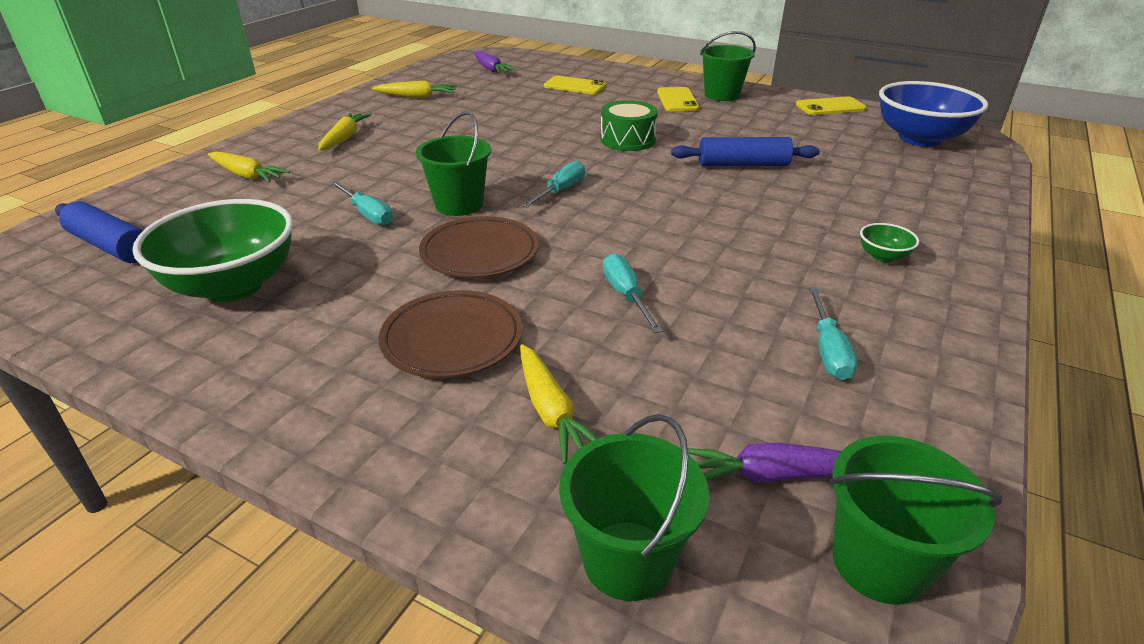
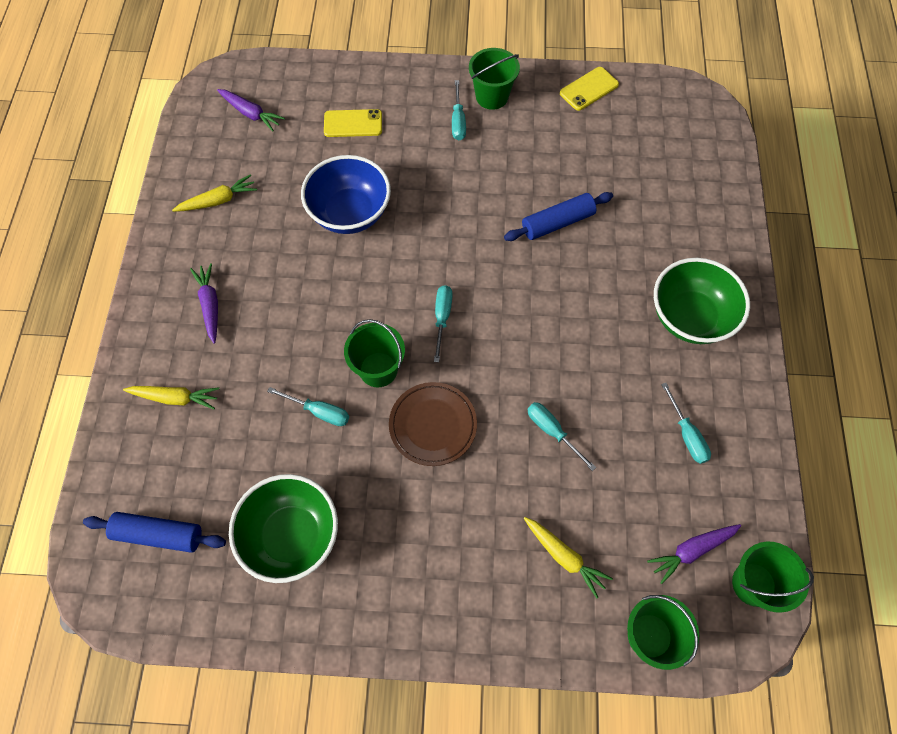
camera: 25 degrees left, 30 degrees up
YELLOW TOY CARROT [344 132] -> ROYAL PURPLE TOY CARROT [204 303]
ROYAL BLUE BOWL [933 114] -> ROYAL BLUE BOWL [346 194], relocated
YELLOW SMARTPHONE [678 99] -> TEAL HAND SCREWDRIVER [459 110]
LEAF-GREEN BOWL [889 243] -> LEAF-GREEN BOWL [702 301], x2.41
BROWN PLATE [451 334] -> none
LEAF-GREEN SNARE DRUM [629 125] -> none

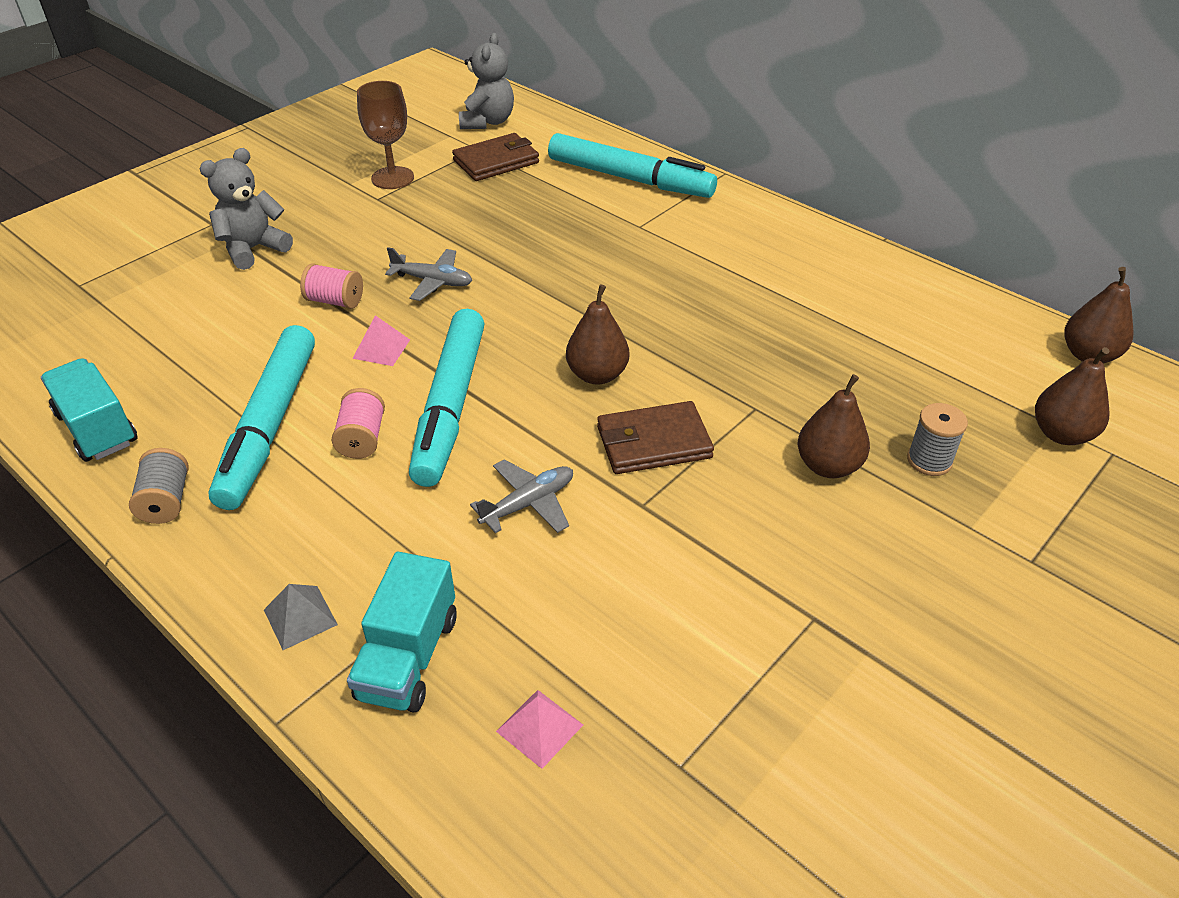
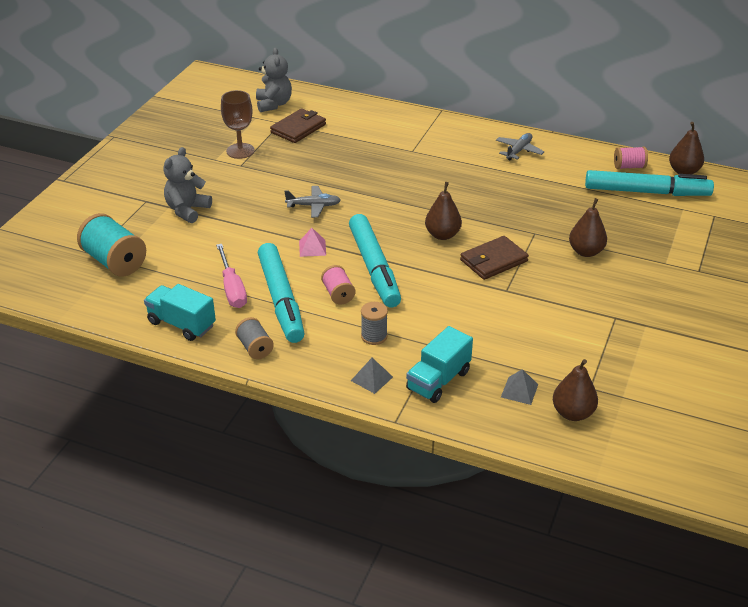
camera: 20 degrees left, 5 degrees down
none -> TEAL SPOOL [111 244]
none -> ROSY HAND SCREWDRIVER [231 276]
GRAY SPOOL [937 439] -> GRAY SPOOL [374 323], relocated
TEAL TOY TRUCK [402 632] -> TEAL TOY TRUCK [439 364], 45 degrees clockwise
GRAY TOY PLANE [521 496] -> GRAY TOY PLANE [520 147], relocated
ROSY PYRAMID [539 729] -> GRAY PYRAMID [519 387]
BROWN PEAR [1072 396] -> BROWN PEAR [575 390], relocated
TEAL MARKER PEN [632 165] -> TEAL MARKER PEN [649 183], relocated
ROSY SPOOL [331 286] -> ROSY SPOOL [631 158], relocated

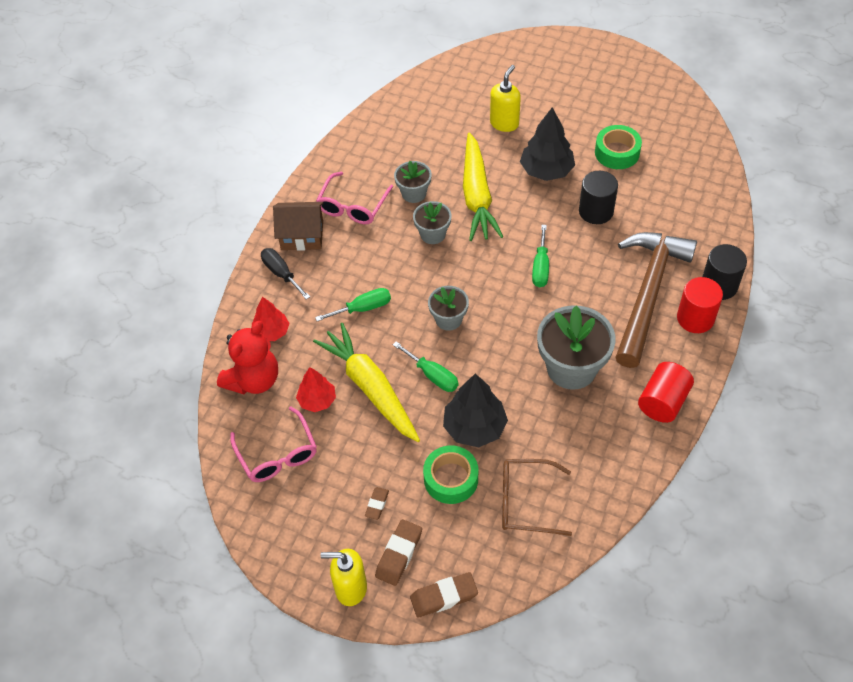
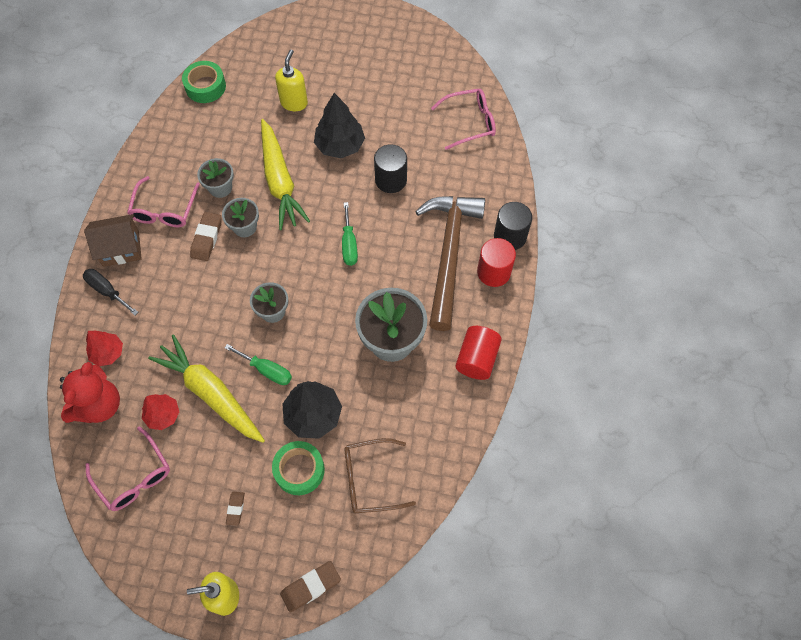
camera: 15 degrees left, 10 degrees up
LEAF-GREEN ROLL OF TAPE [618 147] -> LEAF-GREEN ROLL OF TAPE [204 82], relocated
BROWN ERASER [398 552] -> BROWN ERASER [206 236], relocated
none -> ROSY EYEGLASSES [463 119]
LEAF-GREEN HAND SCREWDRIVER [353 304] -> none

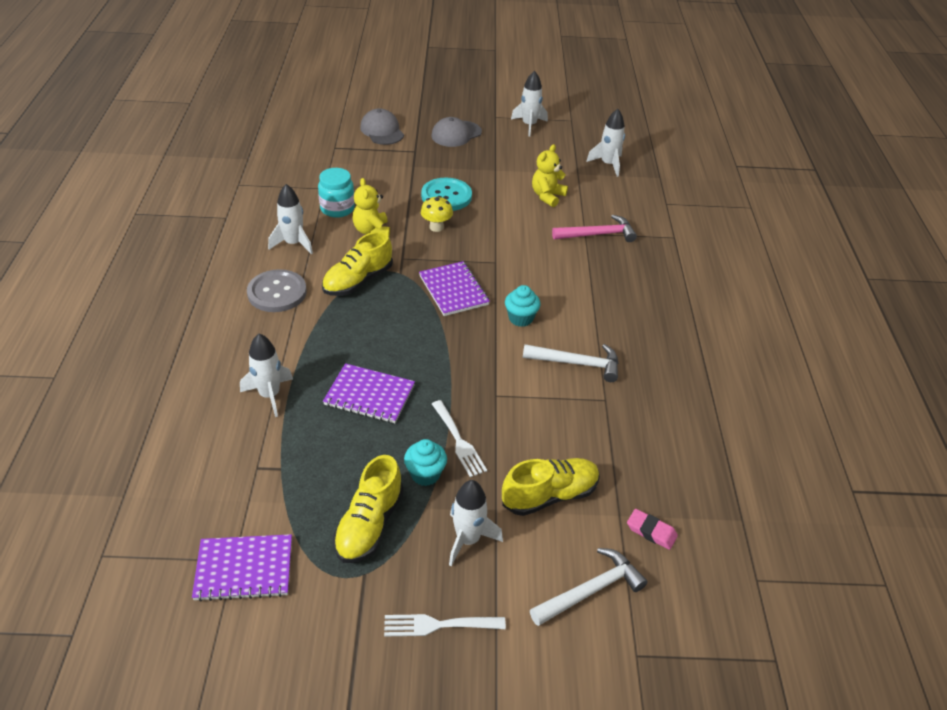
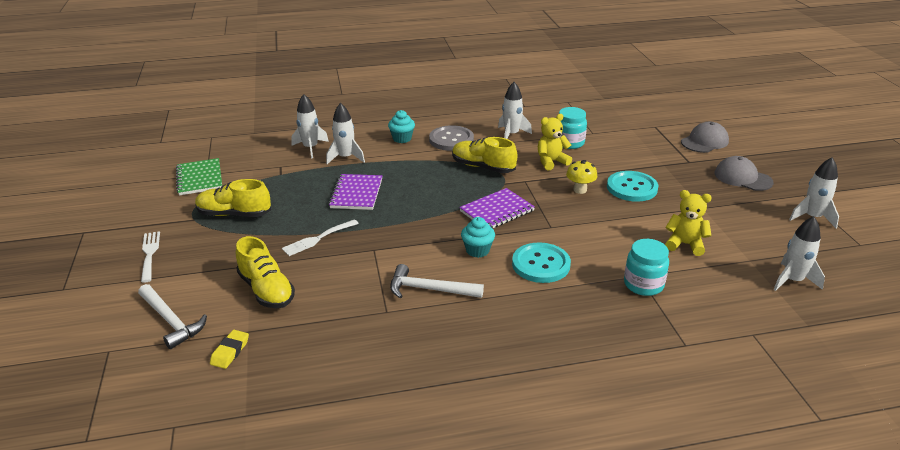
camera: 80 degrees right, 10 degrees down
ROYAL PURPLE EXERCISE BOOK [242 568] -> LEAF-GREEN EXERCISE BOOK [199 176]
ROSY ERASER [652 529] -> YELLOW ERASER [229 349]
SNOW-WHITE SPACESHIP [476 523] -> SNOW-WHITE SPACESHIP [310 126], relocated
TEAL CUPCAKE [425 462] -> TEAL CUPCAKE [401 126], relocated
SNOW-WHITE HAMMER [570 363] -> SNOW-WHITE HAMMER [437 281], 105 degrees clockwise
none -> TEAL SEWING BUTTON [541 262]
ROSY HAMMER [594 228] -> TEAL PRESERVE JAR [646 267]

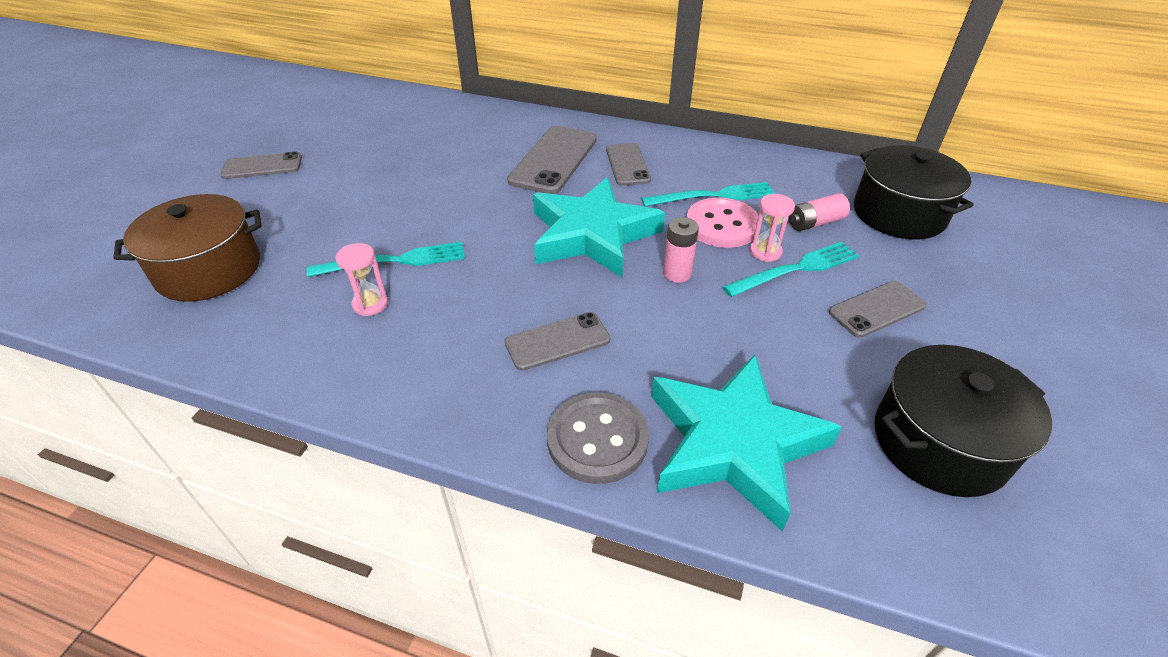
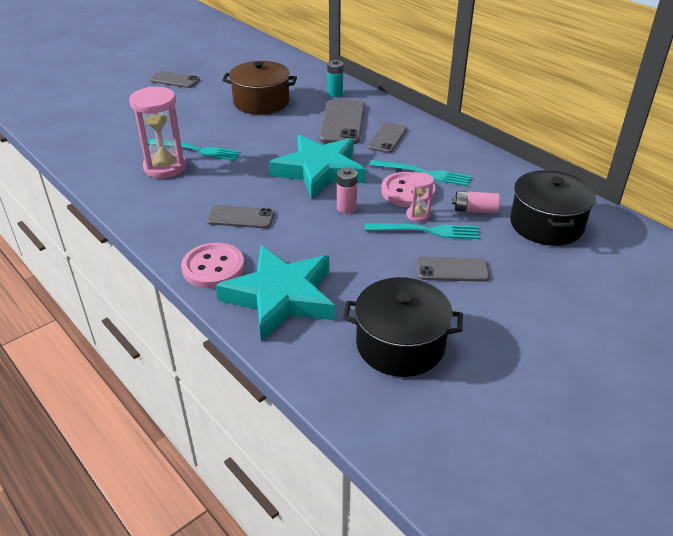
camera: 30 degrees right, 5 degrees down
ROSY SANDGLASS [361 279] -> ROSY SANDGLASS [157 132], x1.96
GRAY SEWING BUTTON [598 438] -> ROSY SEWING BUTTON [212 265]
BROWN STOCKPOT [188 248] -> BROWN STOCKPOT [259 88], relocated
GRAY SMARTPHONE [552 160] -> GRAY SMARTPHONE [342 121], 45 degrees counterclockwise
none -> TEAL POWER CELL [335 78]

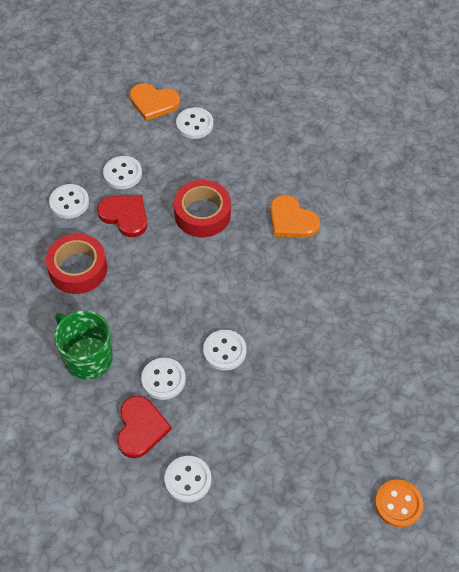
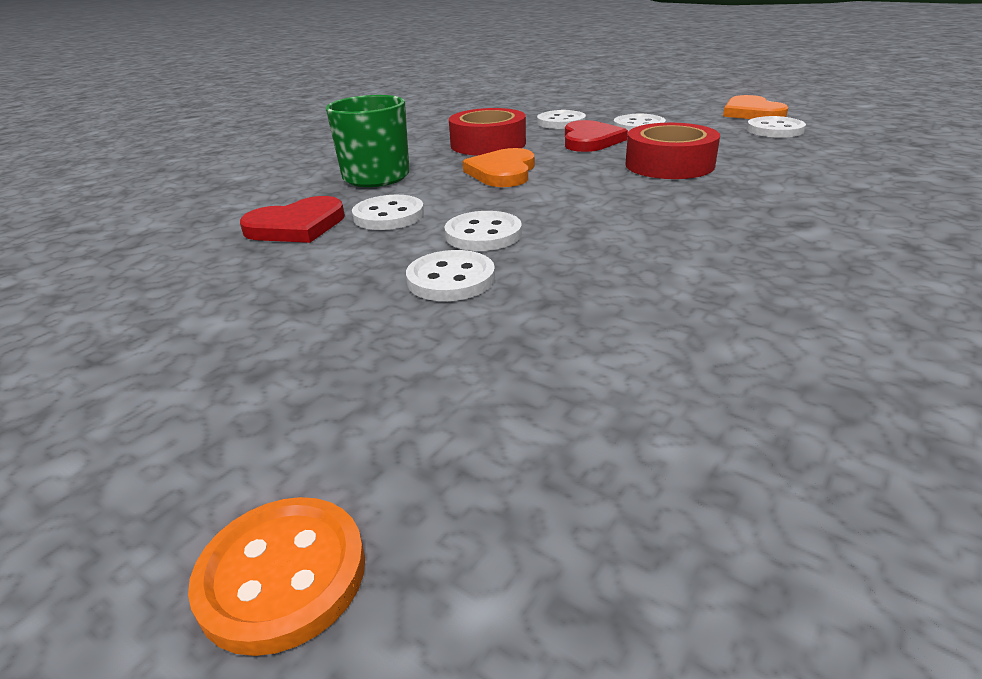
camera: 60 degrees right, 25 degrees down
SNOW-WHITE SEWING BUTTON [187 479] -> SNOW-WHITE SEWING BUTTON [450 275], relocated
ORANGE-COLOURED HEART [295 216] -> ORANGE-COLOURED HEART [499 167], relocated

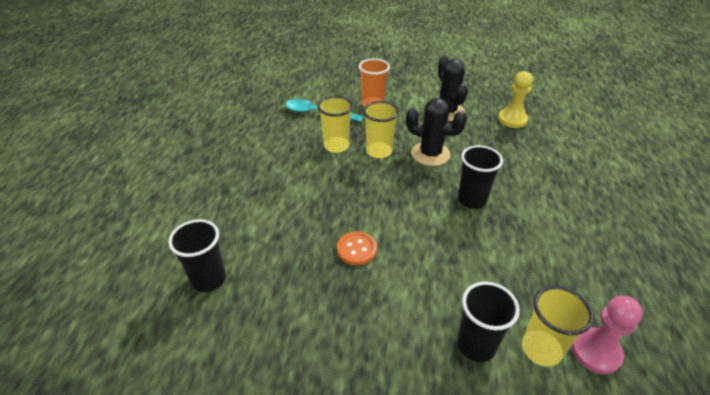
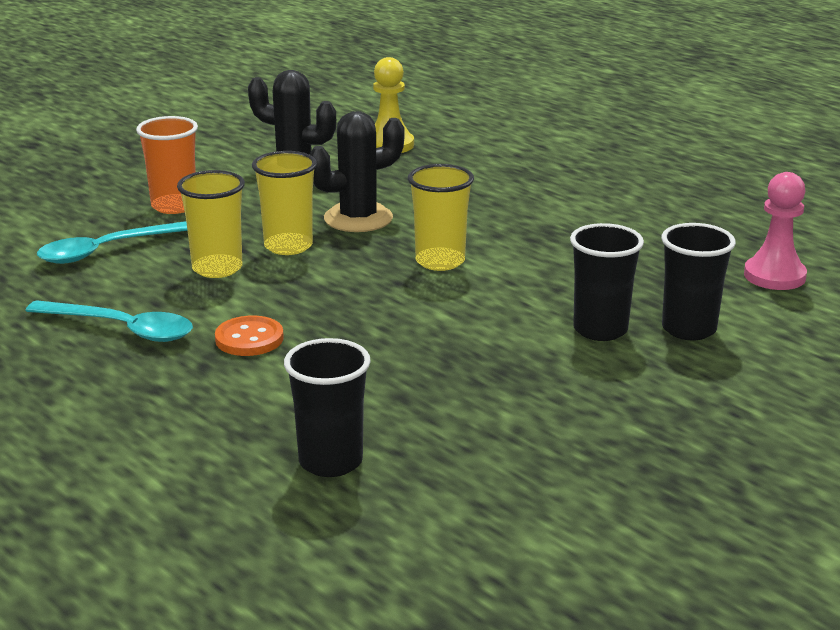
camera: 50 degrees left, 15 degrees down
none -> TEAL TABLESPOON [109 321]
ORANGE-COLOURED SEWING BUTTON [357 248] -> ORANGE-COLOURED SEWING BUTTON [249 336], relocated
YELLOW CUP [558 326] -> YELLOW CUP [441 217], relocated
JET-BLACK CUP [480 177] -> JET-BLACK CUP [607 282], relocated

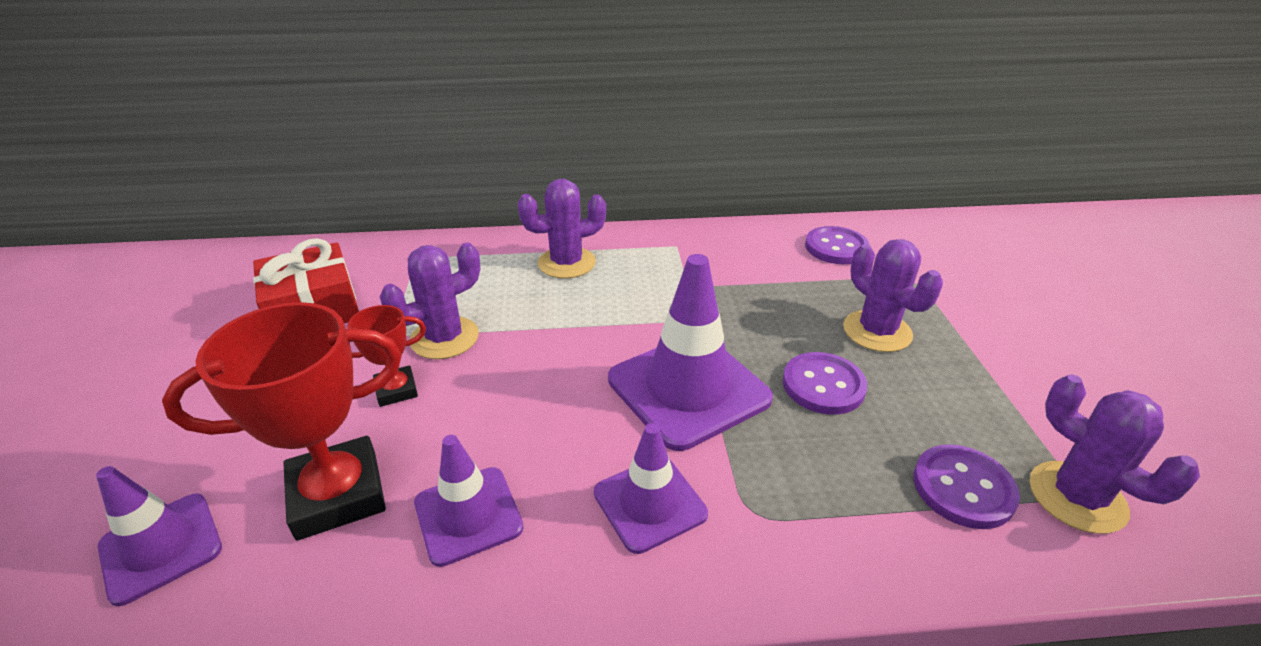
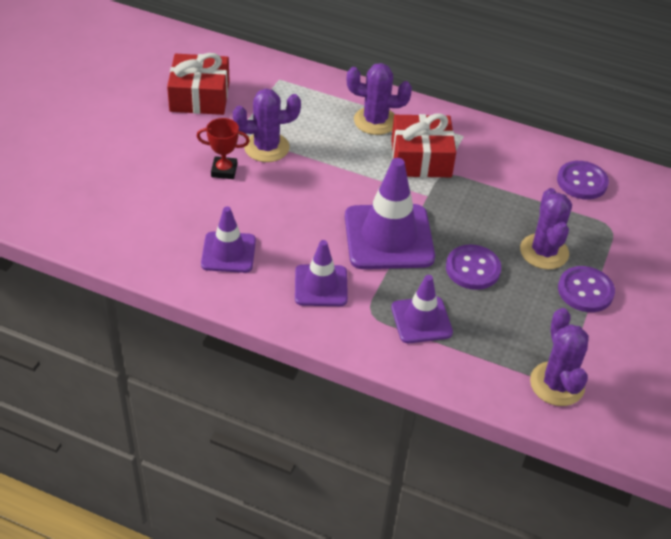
camera: 25 degrees right, 10 degrees up
none -> SCARLET PRESENT [423 146]
ROYAL PURPLE ROAD CONE [159 536] -> ROYAL PURPLE ROAD CONE [422 309], relocated
ROYAL PURPLE SEWING BUTTON [966 486] -> ROYAL PURPLE SEWING BUTTON [586 289], relocated
SCARLET AWARD CUP [281 421] -> none

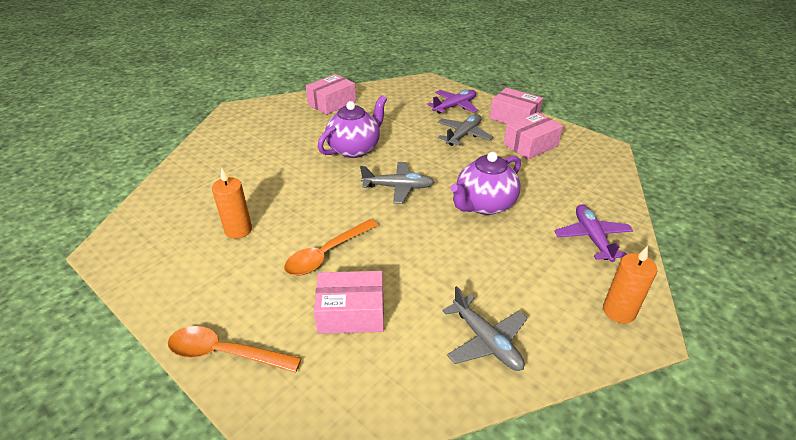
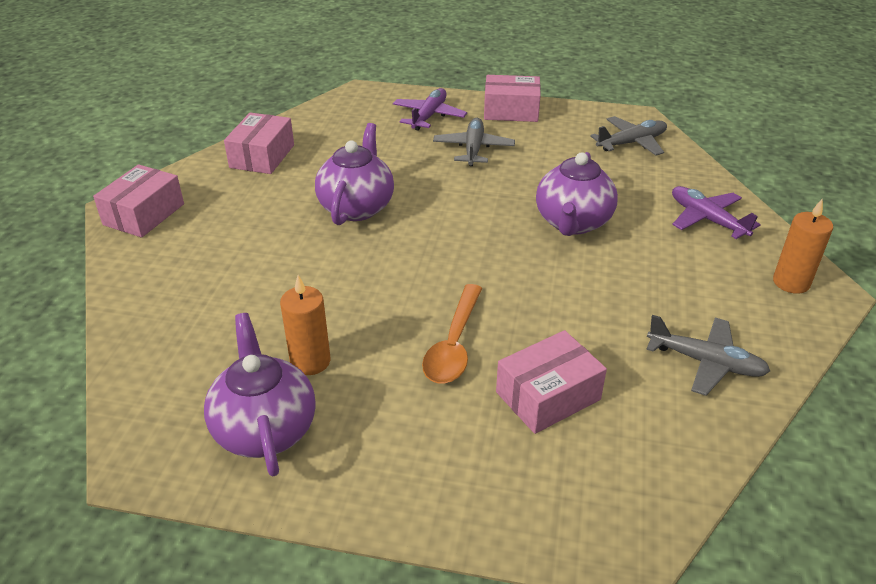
camera: 30 degrees left, 0 degrees up
ROSY BOX [533 136] -> ROSY BOX [138 201], relocated
none -> ROYAL PURPLE TEA POT [260 394]
GRAY TOY PLANE [397 183] -> GRAY TOY PLANE [628 136], relocated
ORANGE-COLOURED TABLESPOON [235 349] -> none

